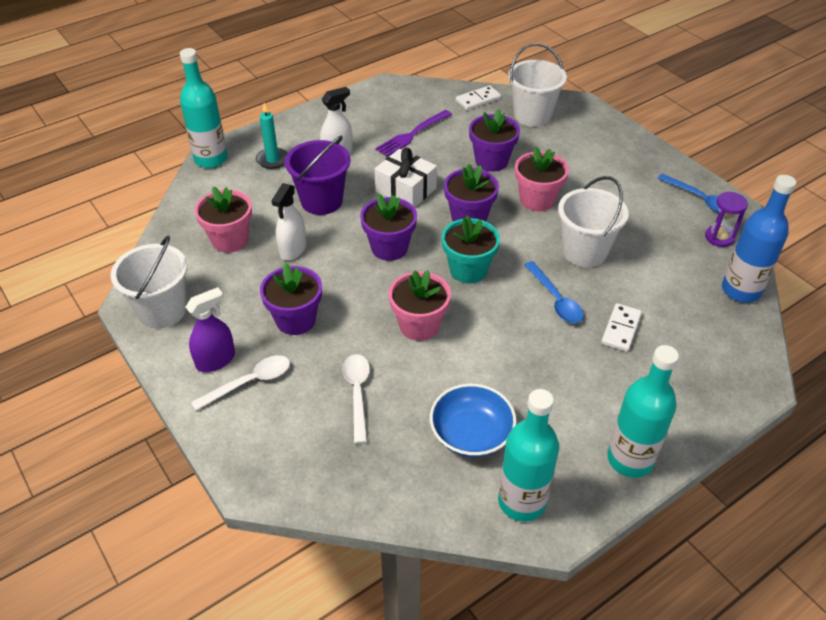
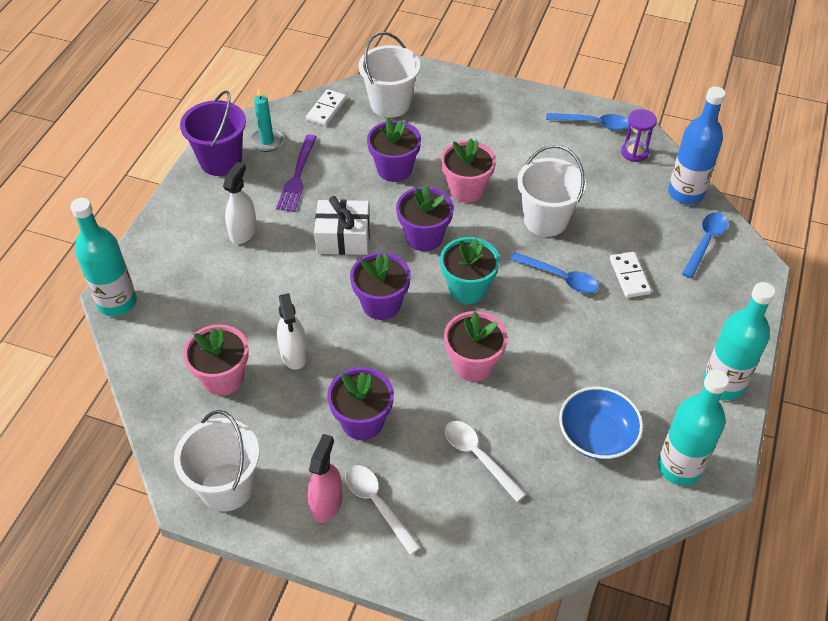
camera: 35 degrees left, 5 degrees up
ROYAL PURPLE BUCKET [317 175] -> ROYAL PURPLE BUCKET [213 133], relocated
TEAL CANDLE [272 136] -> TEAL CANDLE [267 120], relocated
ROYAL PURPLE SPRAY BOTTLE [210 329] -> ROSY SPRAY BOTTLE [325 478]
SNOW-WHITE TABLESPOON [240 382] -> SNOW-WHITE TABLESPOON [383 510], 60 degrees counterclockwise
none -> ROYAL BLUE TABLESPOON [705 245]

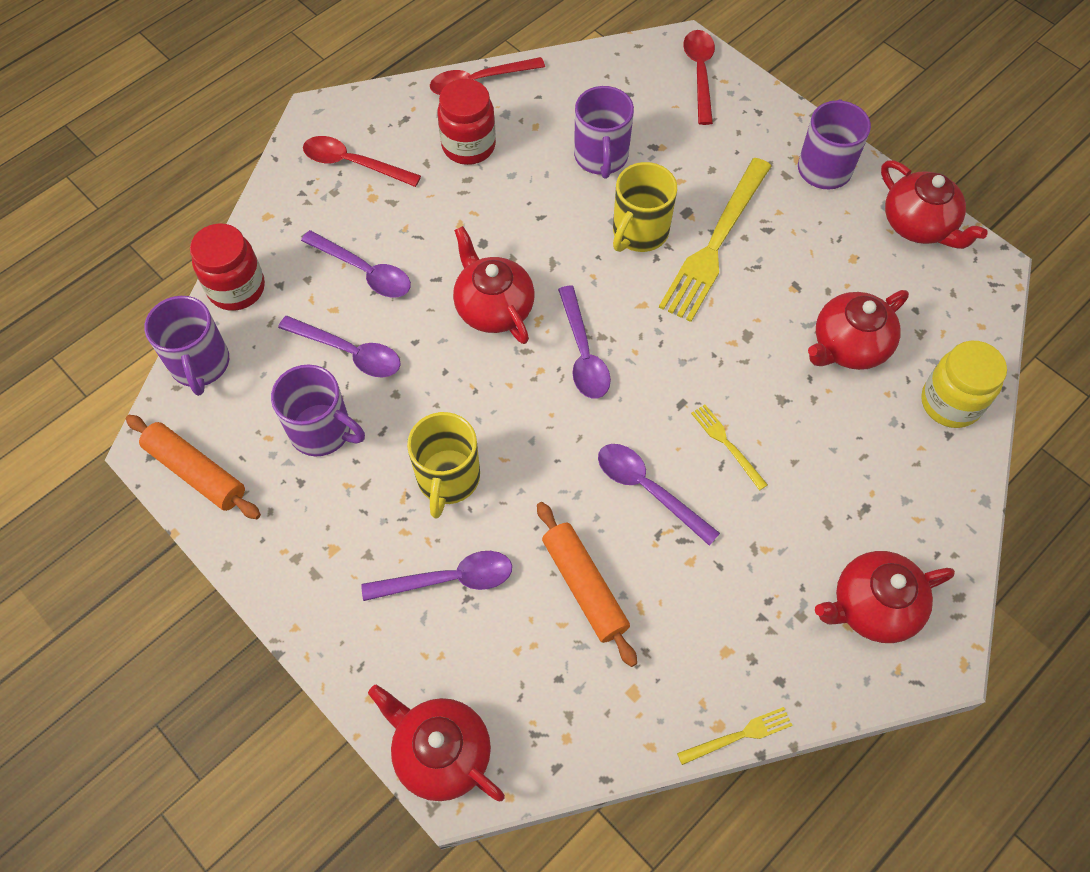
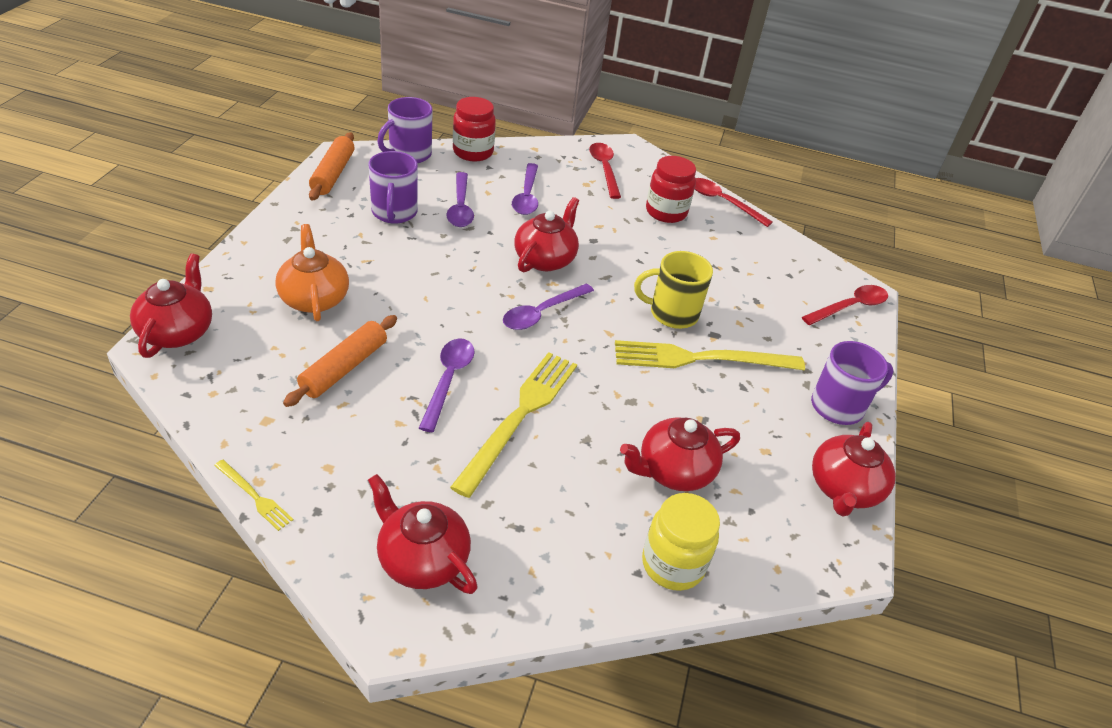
camera: 55 degrees right, 20 degrees down
ROYAL PURPLE TABLESPOON [436 576] -> ORANGE-COLOURED TEA POT [312 272]
YELLOW FORK [729 448] -> YELLOW FORK [513 425], x2.19
SCARLET TEA POT [858 330] -> SCARLET TEA POT [680 454], 45 degrees counterclockwise
YELLOW MUG [443 465] -> none
ROYAL PURPLE MUG [604 132] -> none

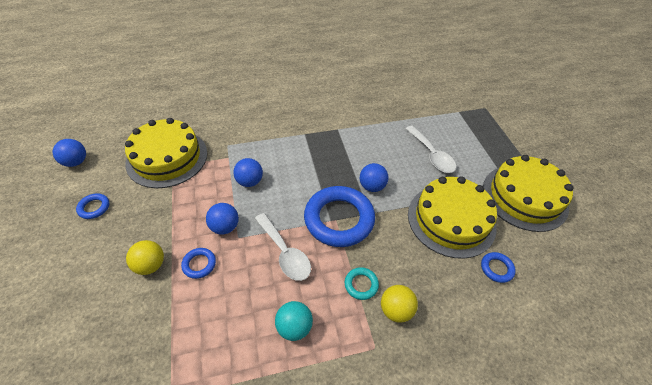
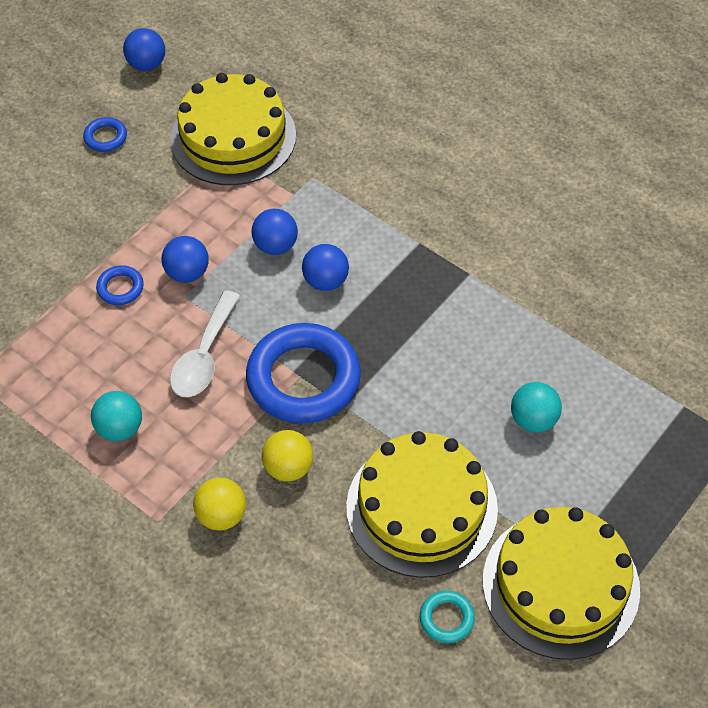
camera: 55 degrees right, 5 degrees up
YELLOW BALL [145 257] -> YELLOW BALL [287 456], relocated
ROYAL BLUE BALL [374 177] -> ROYAL BLUE BALL [325 267], relocated
TEAL RING [362 283] -> TEAL RING [447 616], relocated
SNOW-WHITE TABLESPOON [430 149] -> TEAL BALL [536 407]
ROYAL BLUE RING [498 267] -> none

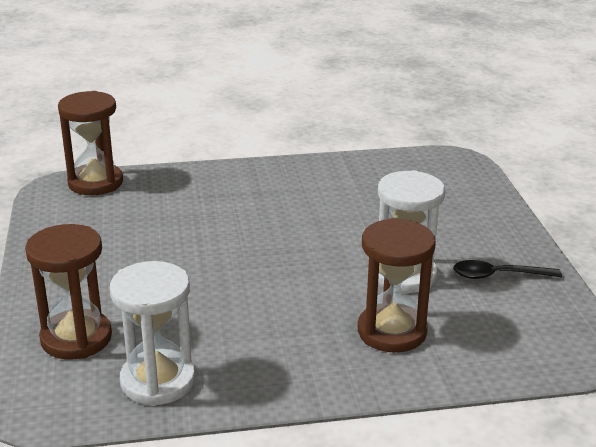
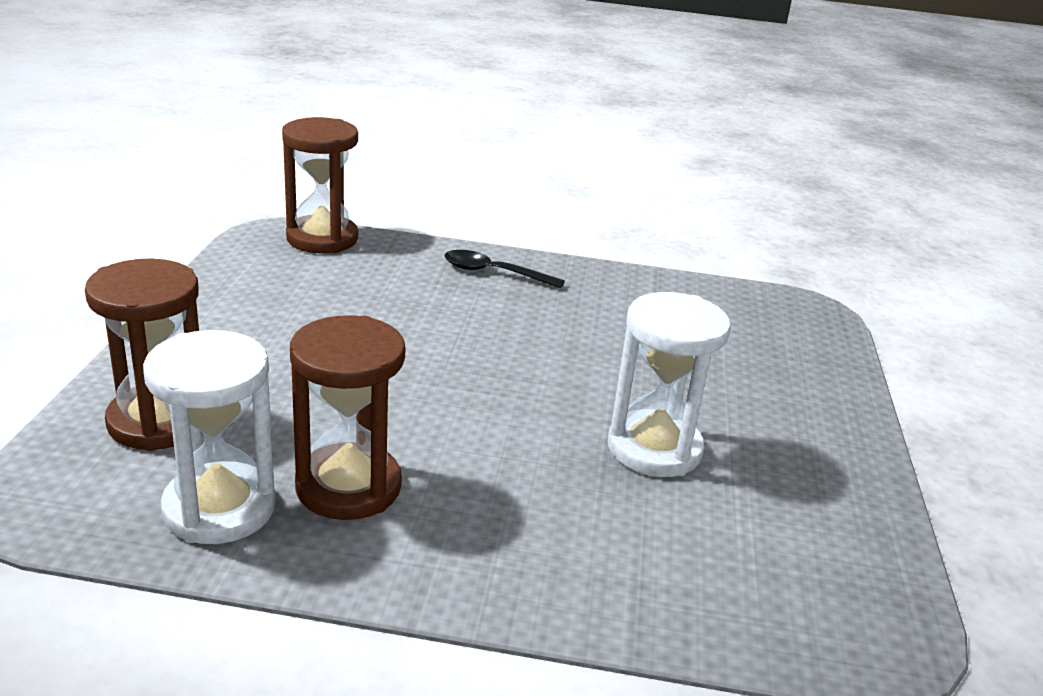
camera: 15 degrees right, 0 degrees up
BROWN SANDGLASS [397 285] -> BROWN SANDGLASS [347 417], relocated
JET-BLACK TABLESPOON [507 269] -> JET-BLACK TABLESPOON [505 269], relocated

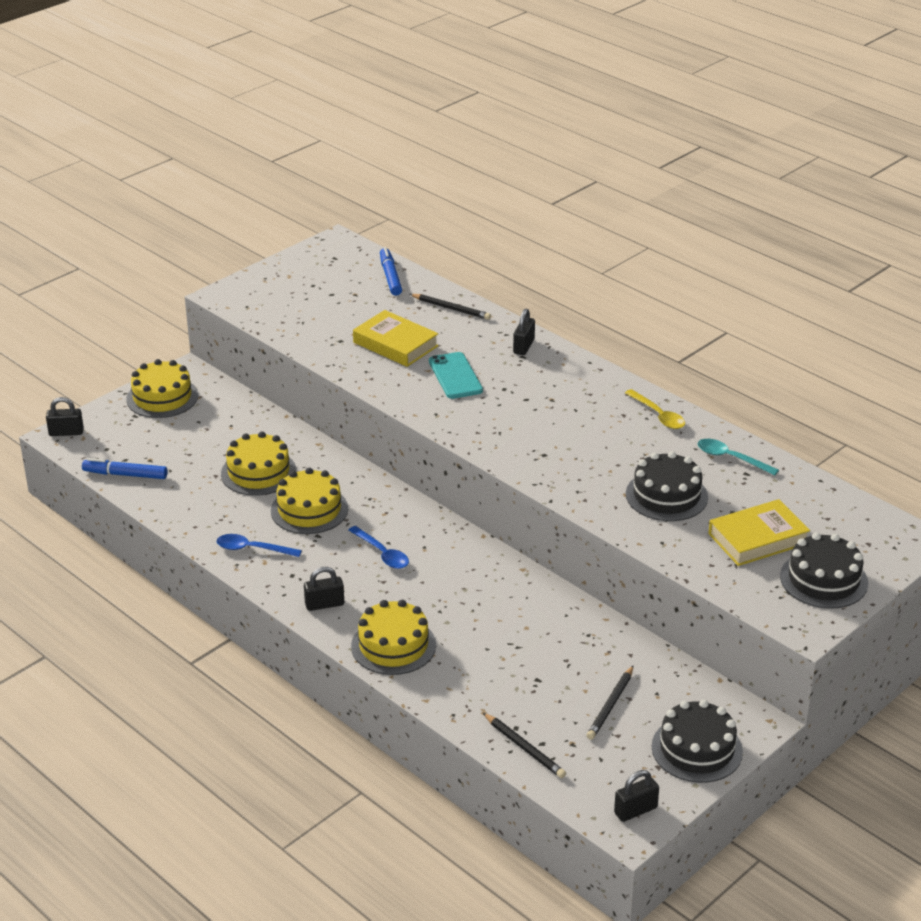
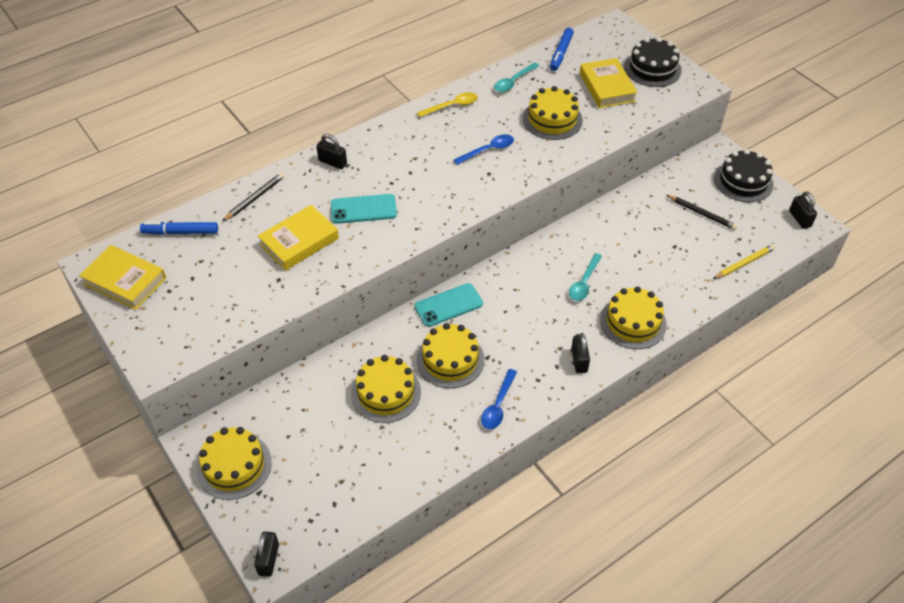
camera: 80 degrees left, 15 degrees up
none -> YELLOW BOOK [122 277]
none -> TEAL SMARTPHONE [448 305]
ROYAL BLUE TABLESPOON [378 547] -> ROYAL BLUE TABLESPOON [483 149], relocated
JET-BLACK CAKE [667 486] -> YELLOW CAKE [553 113]
ROYAL BLUE MARKER PEN [124 468] -> ROYAL BLUE MARKER PEN [562 49], relocated
none -> TEAL TABLESPOON [585 277]
JET-BLACK PENCIL [524 745] -> YELLOW PENCIL [744 261]

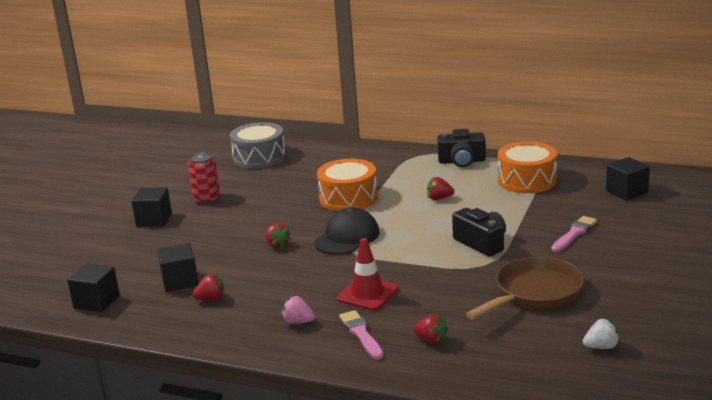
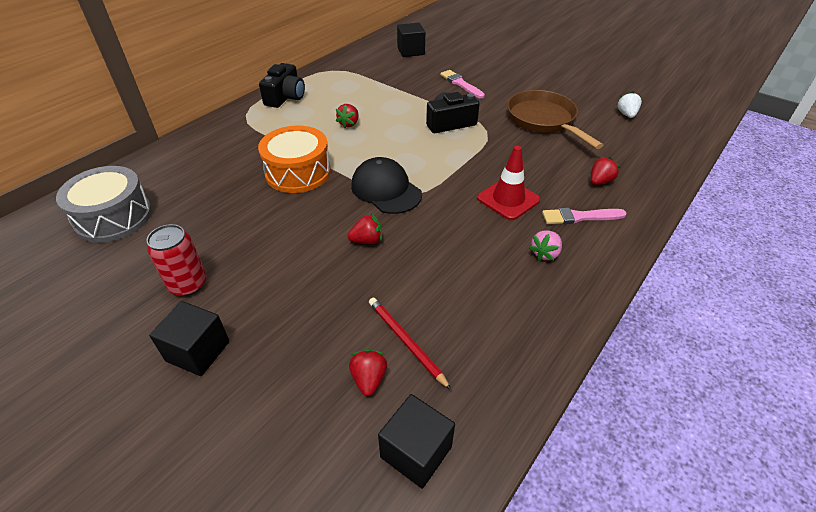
camera: 75 degrees left, 20 degrees up
SCARLET TOY STRAWBERRY [208 286] -> SCARLET TOY STRAWBERRY [368 373], relocated
JET-BLACK BLOCK [178 267] -> SCARLET PENCIL [410 344]
ORANGE-COLOURED SNARE DRUM [527 167] -> none

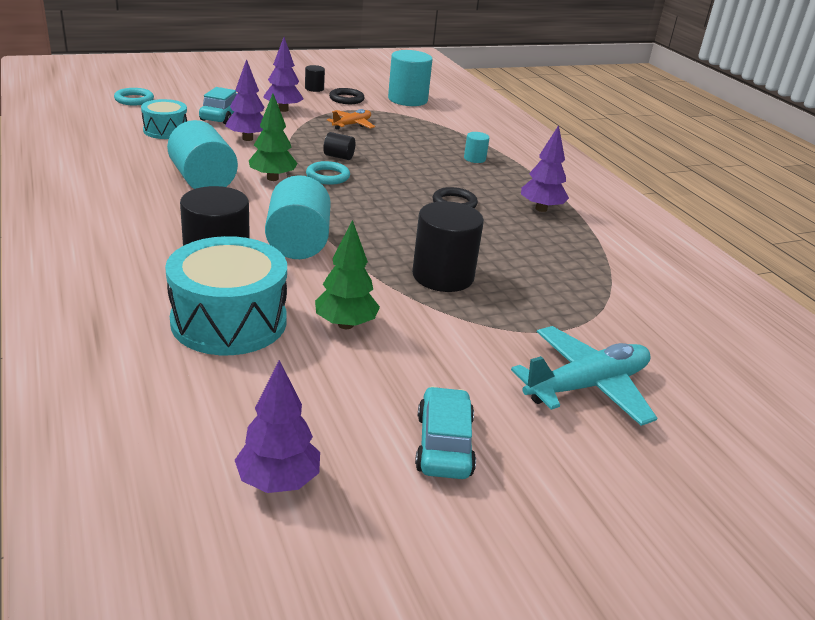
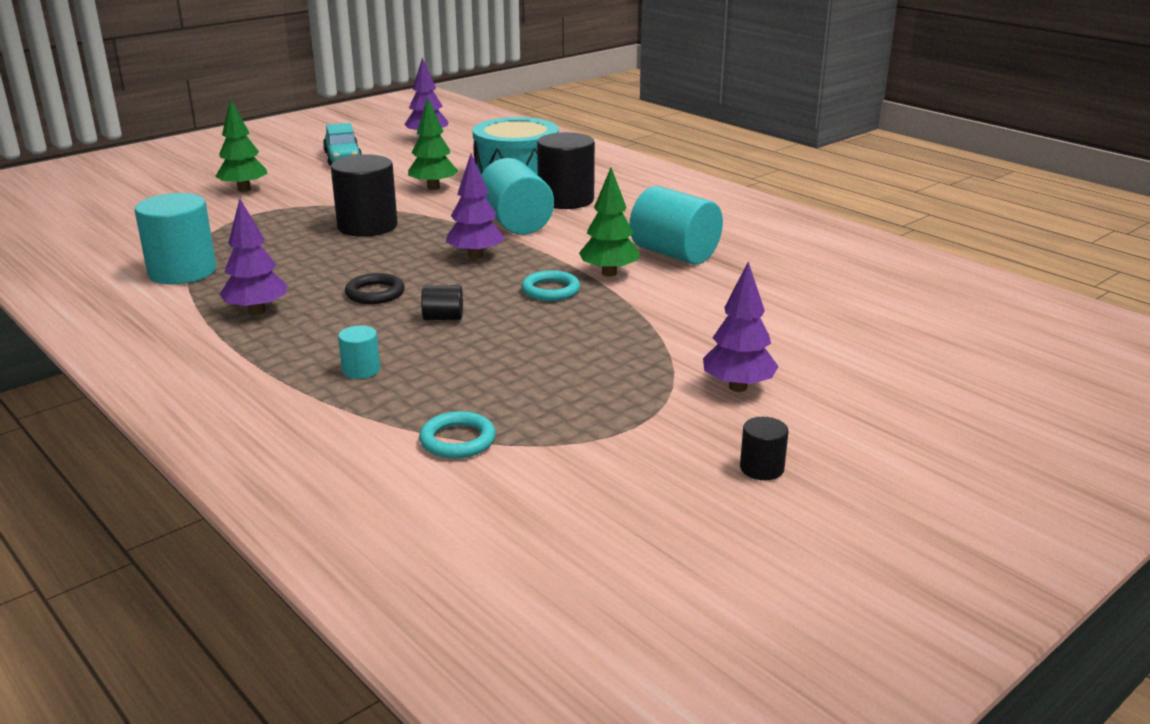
camera: 165 degrees right, 5 degrees down
TEAL CYLINDER SHAPE [410 78] -> TEAL CYLINDER SHAPE [175 238], relocated
TEAL TOY PLANE [584 376] -> LEAF-GREEN FIR TREE [241 145]
TEAL RING [134 96] -> TEAL RING [457 435], relocated
JET-BLACK CYLINDER SHAPE [339 146] -> JET-BLACK CYLINDER SHAPE [442 302], relocated
ROYAL PURPLE FIR TREE [244 100] -> ROYAL PURPLE FIR TREE [475 206], relocated
TEAL SNARE DRUM [164 119] -> none
TEAL AUTOMOBILE [218 106] -> none
ORANGE-COLOURED TOY PLANE [351 119] -> none
JET-BLACK RING [347 96] -> none

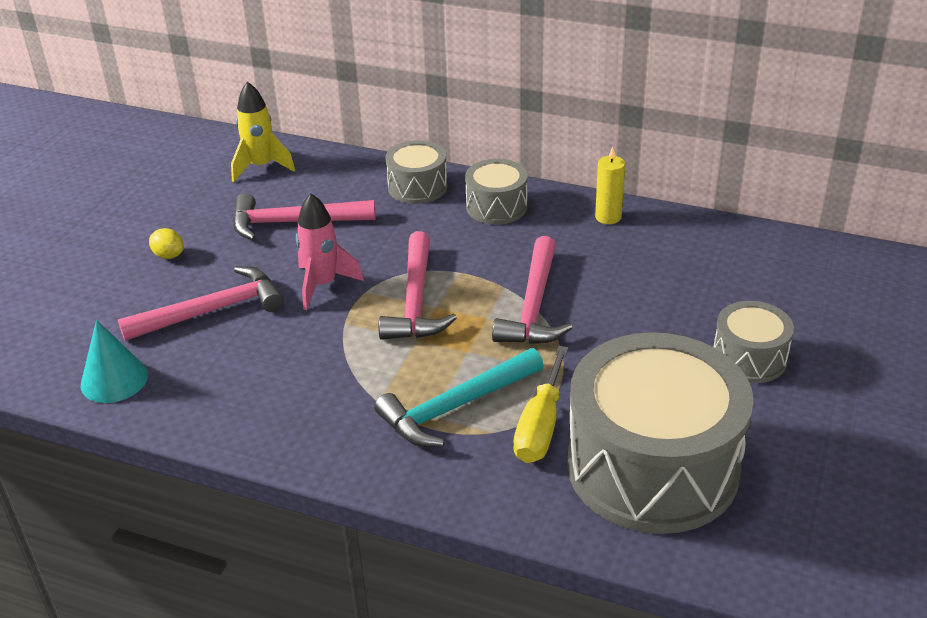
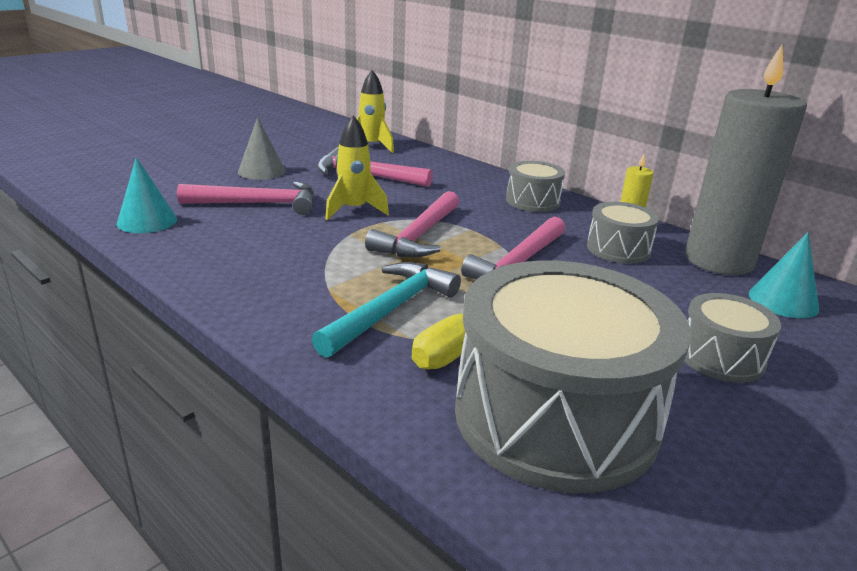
camera: 20 degrees right, 10 degrees down
YELLOW CITRUS FRUIT [166 243] -> GRAY SOLID CONE [262 148]
TEAL HAMMER [459 397] -> TEAL HAMMER [386 310], 135 degrees clockwise
ROSY SPACESHIP [330 251] -> YELLOW SPACESHIP [357 168]
GRAY SNARE DRUM [416 172] -> GRAY SNARE DRUM [623 232], relocated
none -> GRAY CANDLE [746 160]
none -> TEAL SOLID CONE [784 275]

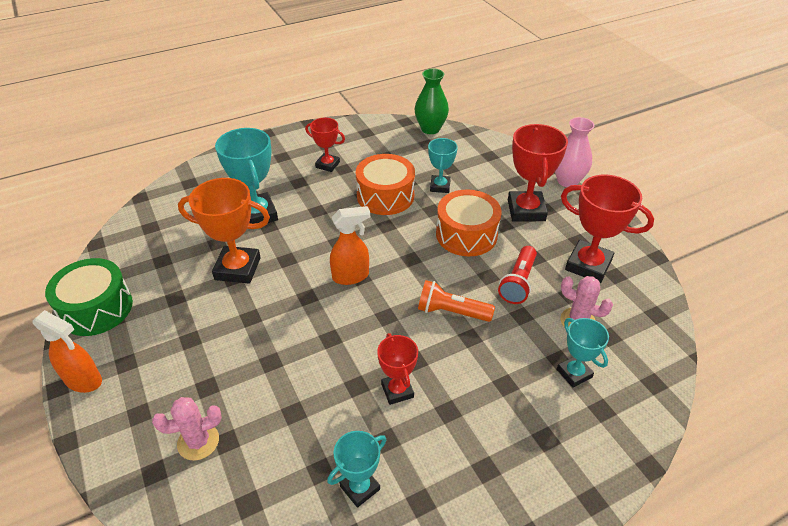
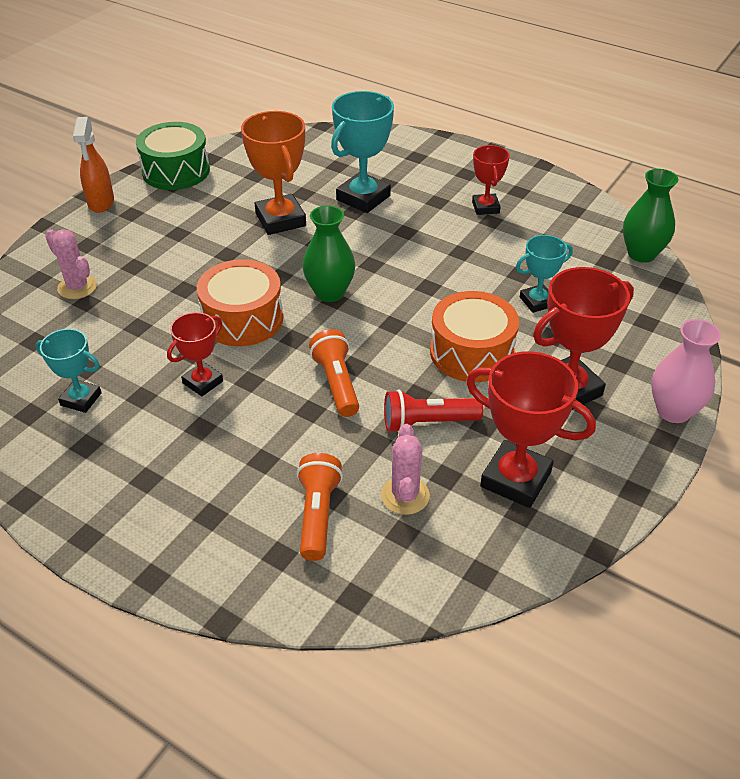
camera: 60 degrees right, 0 degrees up
ORANGE-COLOURED SNARE DRUM [385 184] -> ORANGE-COLOURED SNARE DRUM [240 302], relocated
TEAL AWARD CUP [583 353] -> ORANGE-COLOURED POCKET TORCH [320 507]
ORANGE-COLOURED SPRAY BOTTLE [350 245] -> LEAF-GREEN VASE [329 253]
SCARLET AWARD CUP [607 229] -> SCARLET AWARD CUP [531 429], 60 degrees counterclockwise

